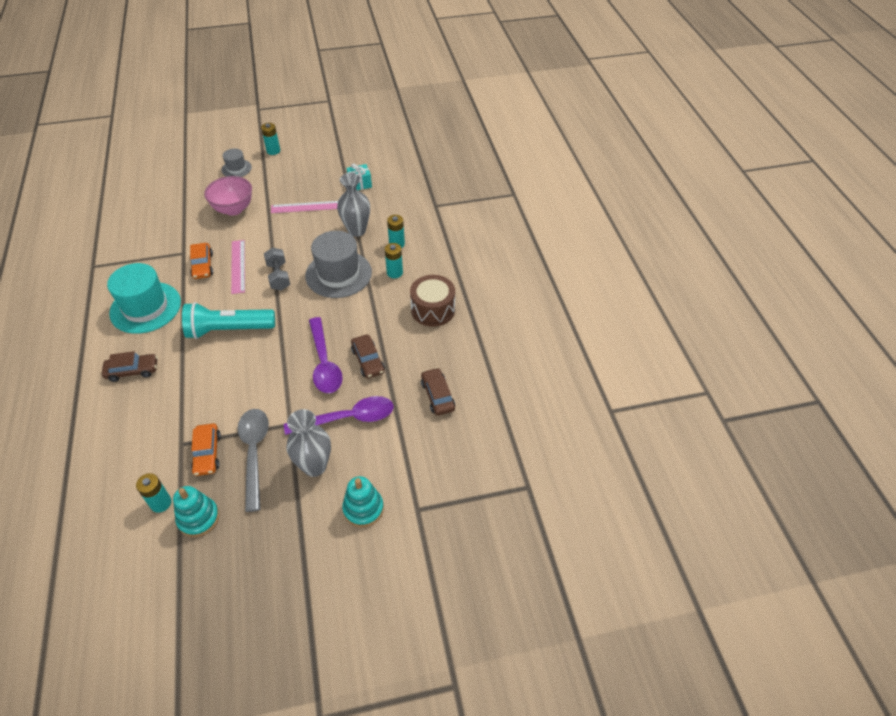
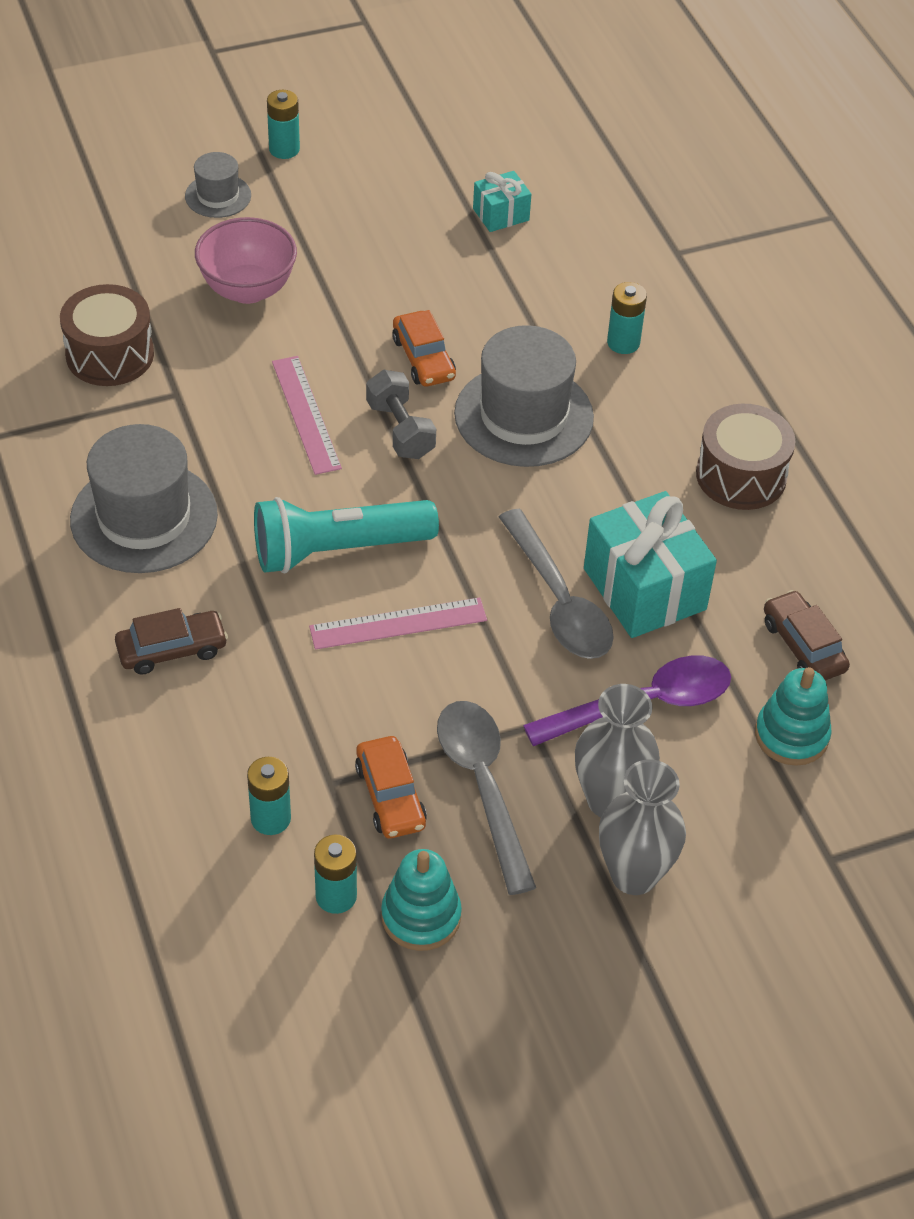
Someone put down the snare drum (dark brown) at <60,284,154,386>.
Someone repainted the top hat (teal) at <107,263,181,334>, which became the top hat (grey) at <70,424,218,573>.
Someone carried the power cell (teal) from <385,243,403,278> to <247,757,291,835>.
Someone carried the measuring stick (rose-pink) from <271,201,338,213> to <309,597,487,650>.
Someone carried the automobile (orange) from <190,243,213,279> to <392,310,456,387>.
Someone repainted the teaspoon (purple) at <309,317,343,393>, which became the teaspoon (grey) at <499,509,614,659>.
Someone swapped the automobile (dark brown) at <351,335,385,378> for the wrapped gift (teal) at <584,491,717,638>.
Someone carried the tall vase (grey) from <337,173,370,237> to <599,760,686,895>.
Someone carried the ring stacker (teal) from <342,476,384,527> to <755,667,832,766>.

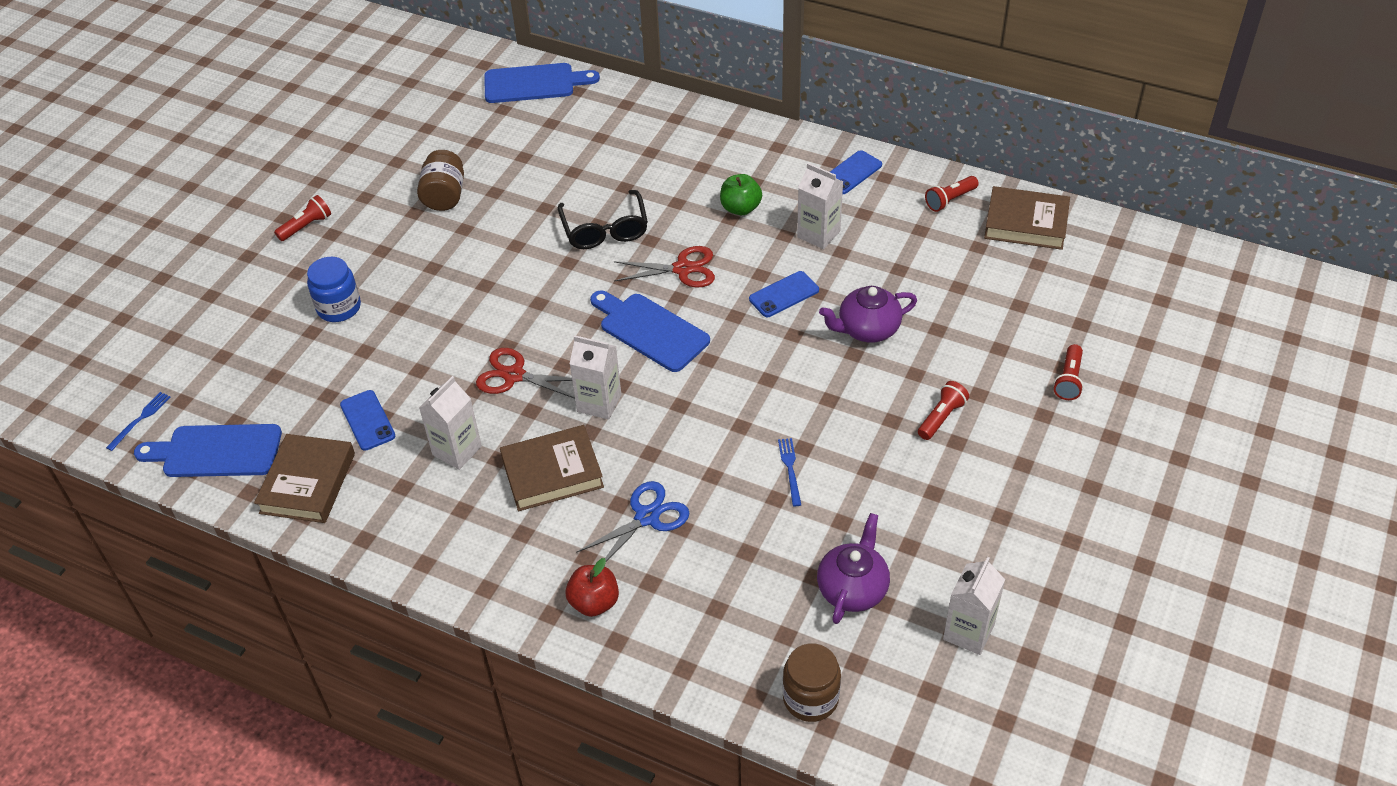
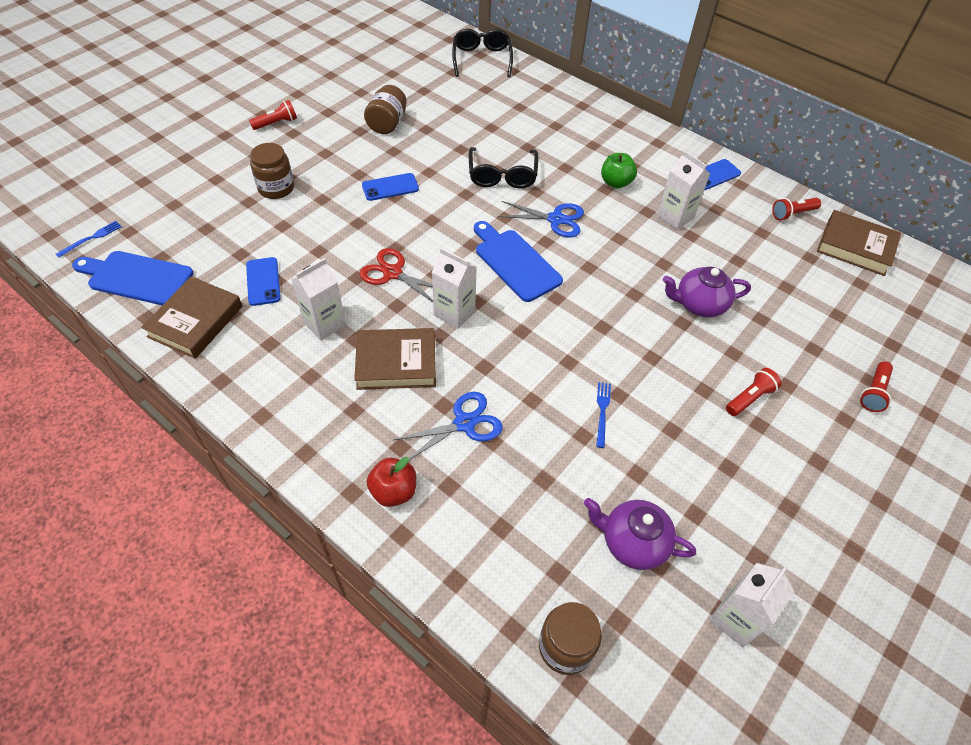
Someone repainted the jar (royal blue) at <307,257,361,322>, which became the jar (dark brown) at <250,143,294,199>.
Someone carried the smartphone (royal blue) from <749,271,819,317> to <362,173,419,201>.
Someone swapped the bread board (royal blue) at <484,63,600,103> for the spectacles (black) at <452,29,513,77>.
Someone repainted the scissors (crimson) at <614,246,715,287>, which became the scissors (royal blue) at <497,201,584,238>.
Someone rotated the teapot (purple) at <817,513,890,624> by 105 degrees counterclockwise.

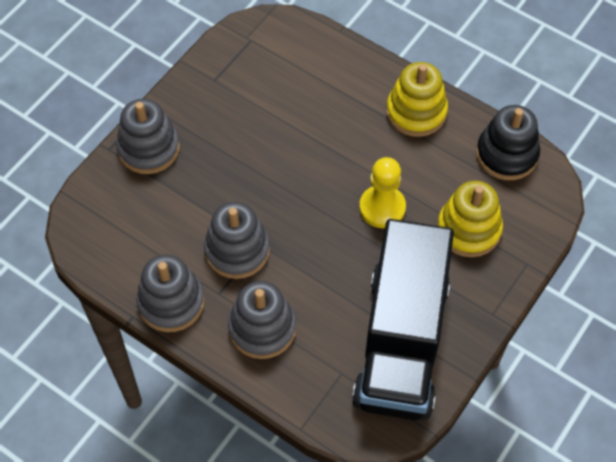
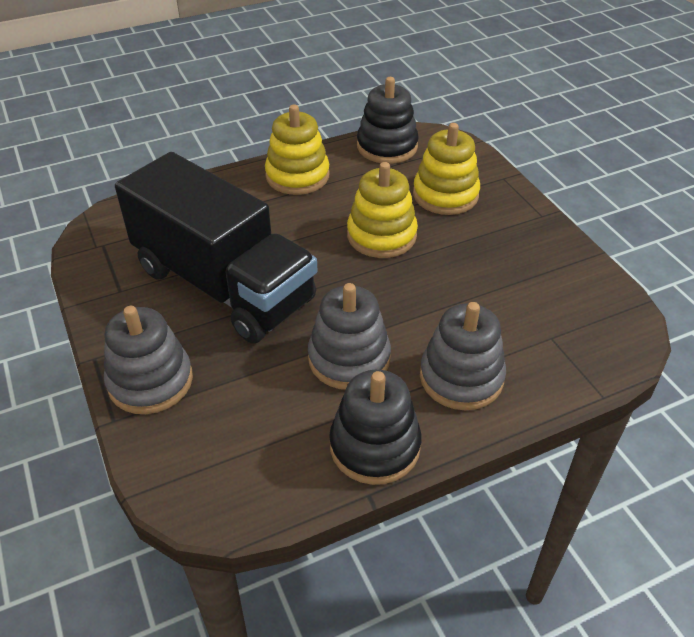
Someone carried the lorry (black) from <352,219,454,420> to <115,152,317,343>.
Someone repainted the ring stacker (grey) at <136,255,204,332>, which became the ring stacker (black) at <329,370,422,485>.
Someone swapped the chess pawn (yellow) at <359,157,406,228> for the ring stacker (yellow) at <347,162,418,258>.

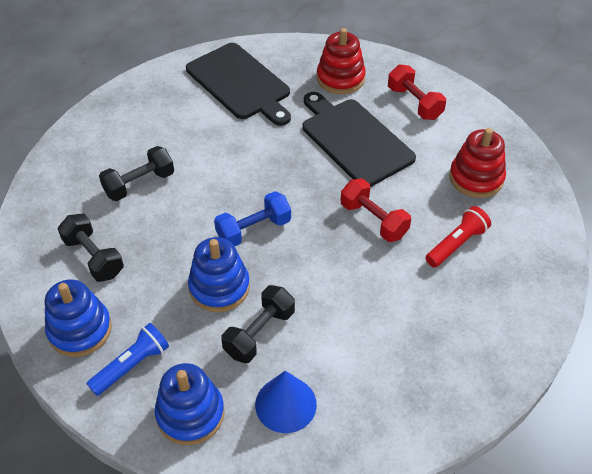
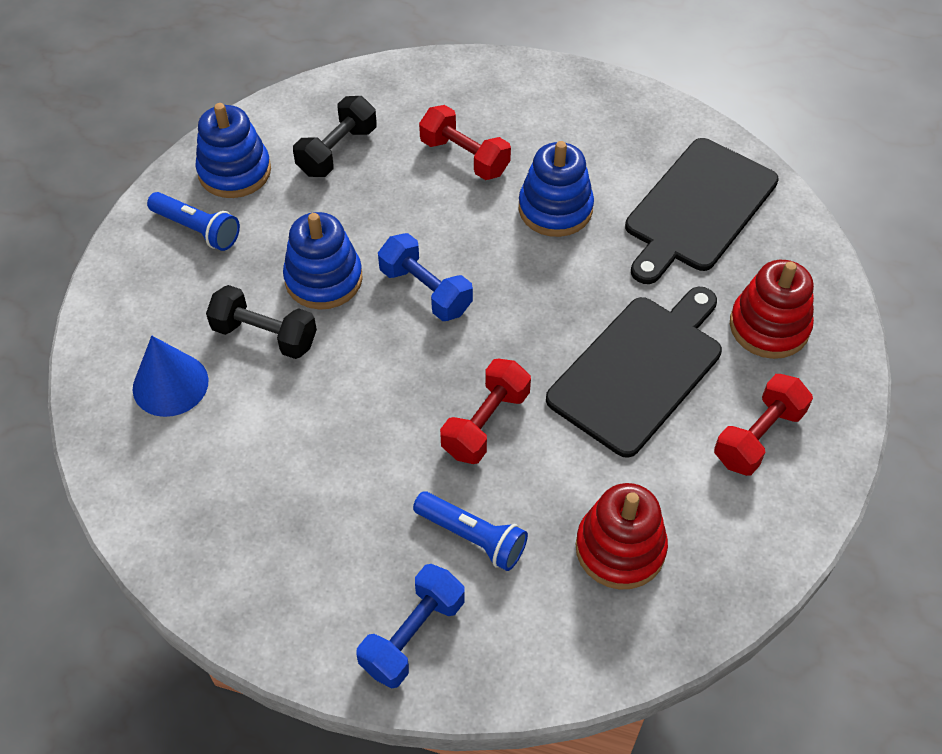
Someone put down the dumbbell (royal blue) at <357,564,465,688>.
Someone repainted the pocket torch (crimson) at <425,206,491,268>, which became the pocket torch (royal blue) at <413,491,528,571>.
Someone repainted the dumbbell (black) at <99,146,174,201>, which became the dumbbell (crimson) at <419,105,511,180>.
Someone carried the ring stacker (royal blue) from <155,363,225,445> to <519,141,594,237>.

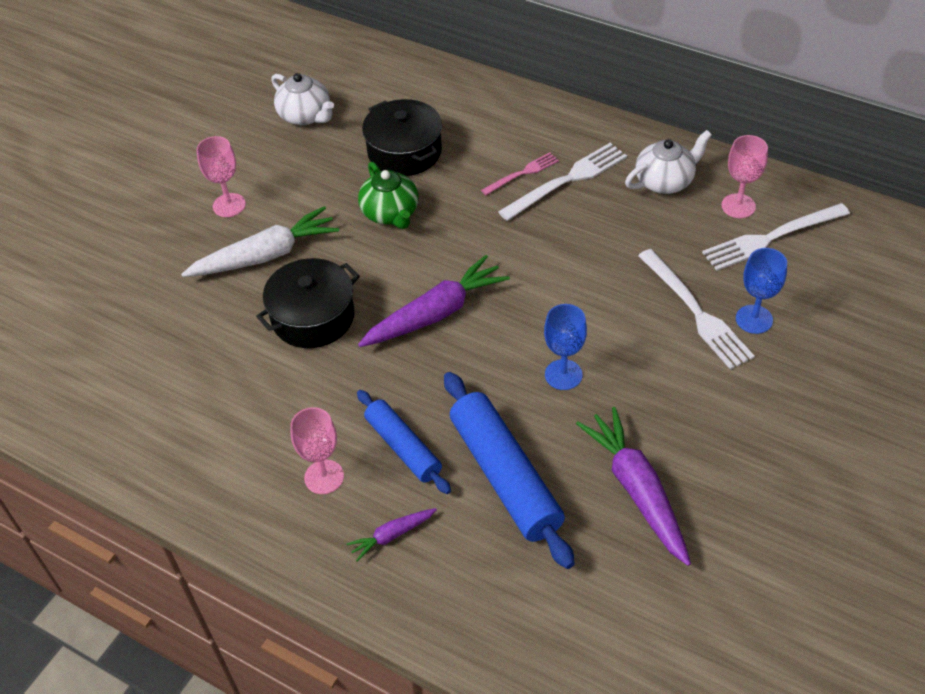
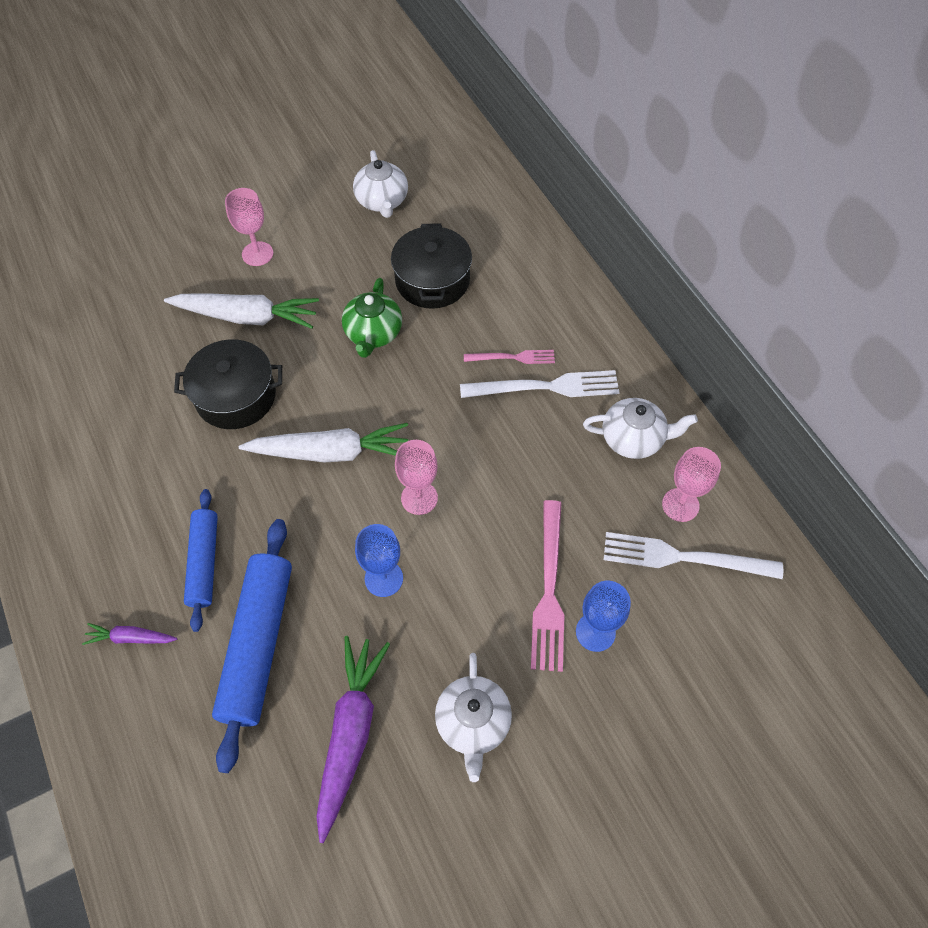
Someone repainted the carrot (purple) at <358,255,510,347>, which became the carrot (pure white) at <239,423,408,462>.
Someone carried the chalice (rose-pink) from <290,407,344,494> to <395,440,438,515>.
Someone put down the teapot (pure white) at <435,653,512,782>.
Someone repainted the dinner fork (pure white) at <638,249,755,370>, which became the dinner fork (rose-pink) at <531,500,564,672>.

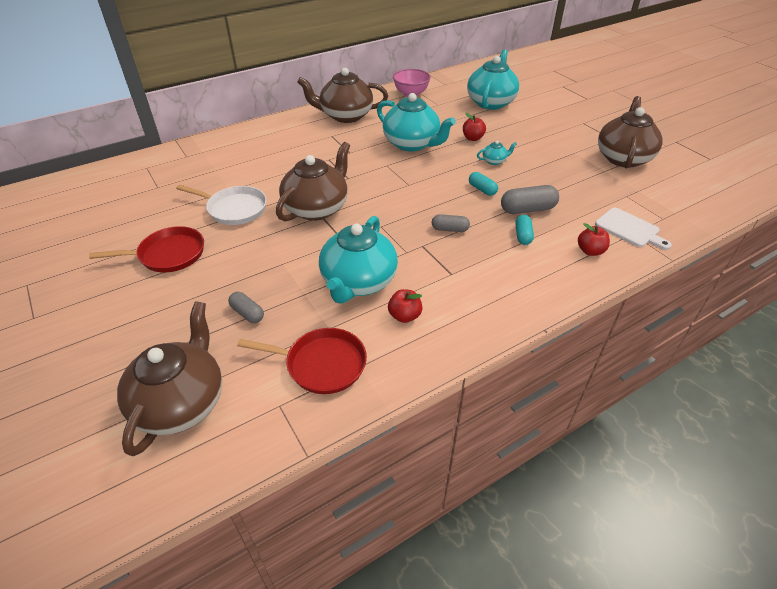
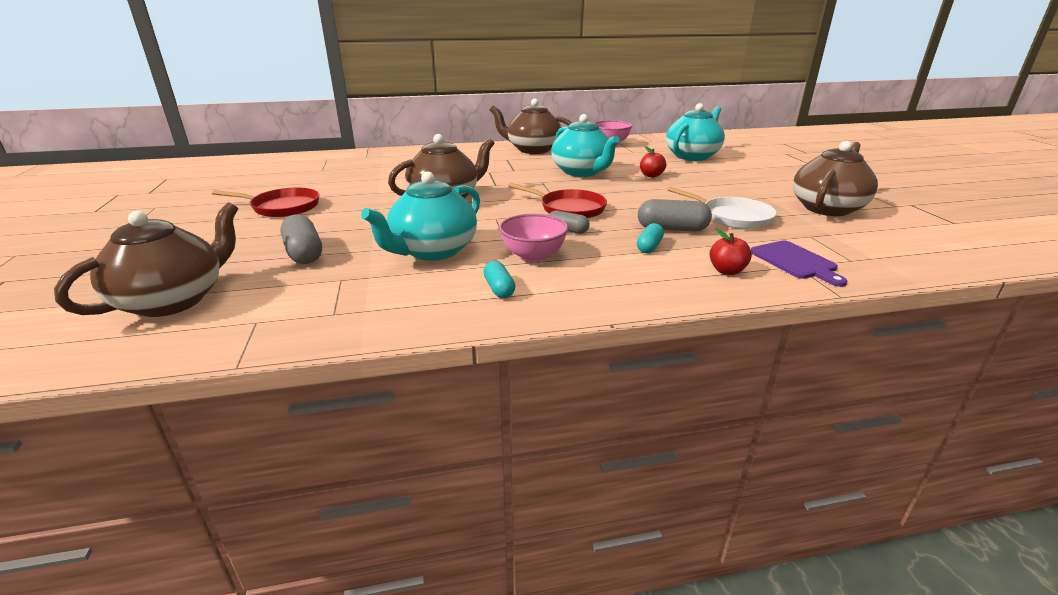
Someone scaled the capsule (grey) at <228,292,264,323> by 1.62.
Someone carried the capsule (teal) from <469,172,498,196> to <483,261,515,298>.
Someone put down the deep dish (rose-pink) at <499,214,568,263>.
Someone carried the pan (crimson) from <237,328,367,394> to <509,183,607,218>.
Someone carried the pan (pure white) from <176,185,267,225> to <668,187,777,229>.
Someone repainted the bread board (pure white) at <595,208,672,250>, which became the bread board (purple) at <751,240,848,287>.
Someone took away the apple fruit (crimson) at <388,289,422,323>.
Someone took away the teapot (teal) at <477,141,517,165>.

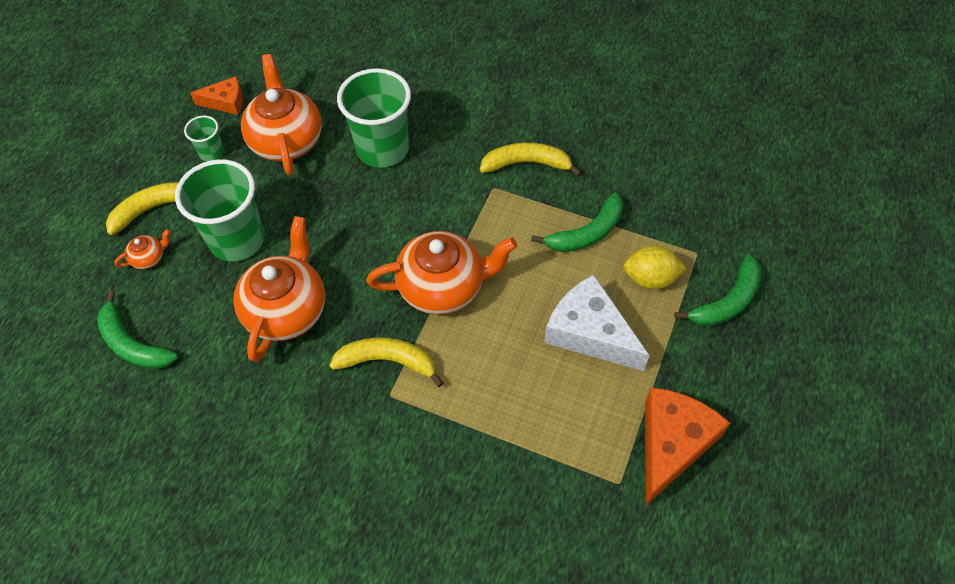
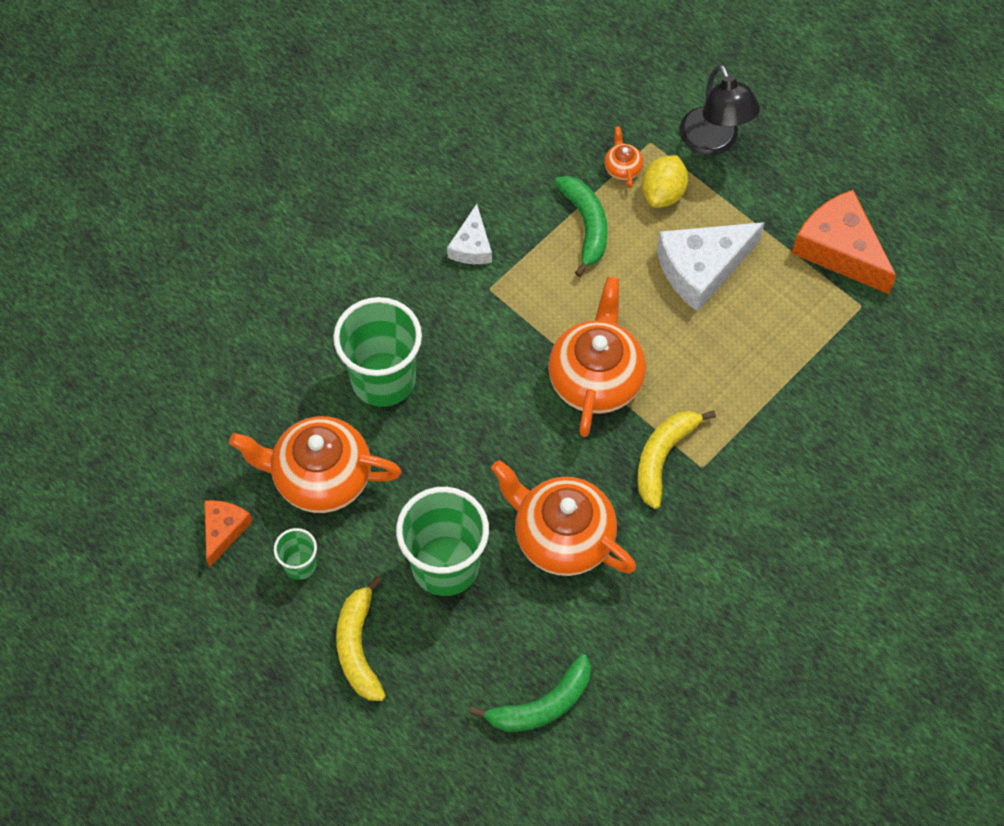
Someone swapped the banana fruit (yellow) at <480,142,582,176> for the cheese wedge (pure white) at <447,204,492,264>.
Someone carried the teapot (orange) from <115,229,171,269> to <604,126,643,188>.
Someone swapped the banana fruit (green) at <674,255,762,326> for the lamp (black) at <680,64,760,155>.

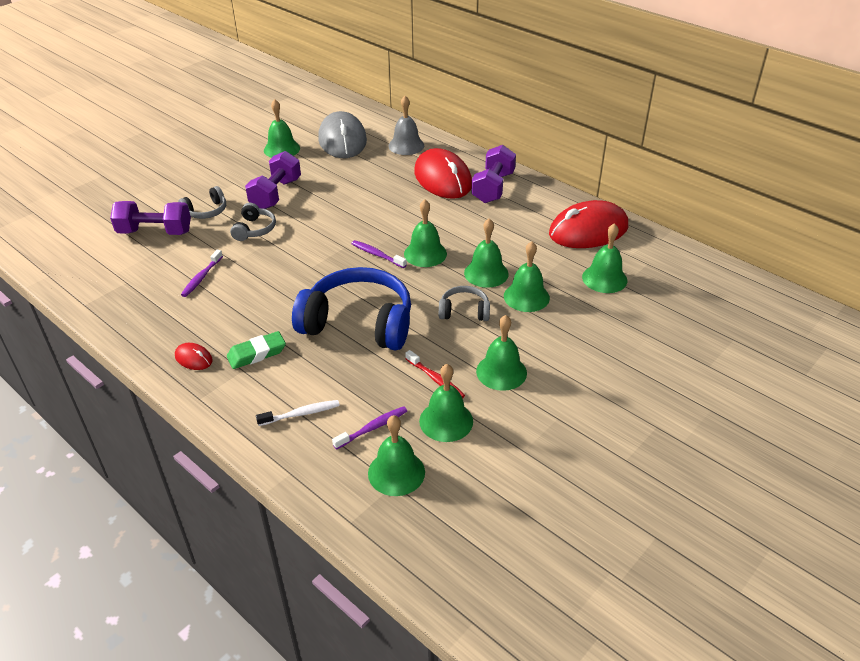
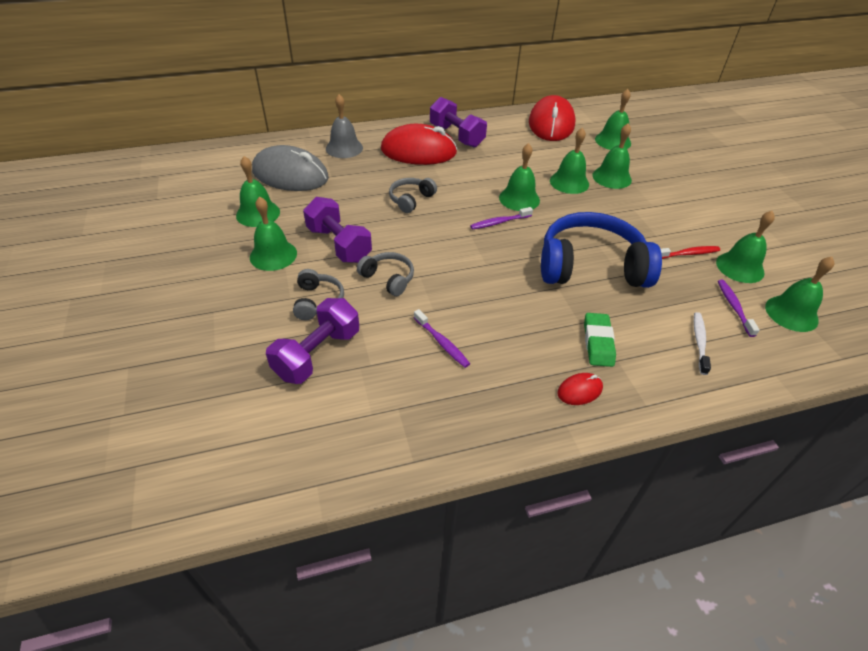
Someone carried the bell (green) from <476,315,527,391> to <250,197,297,271>.
Someone carried the headset (grey) from <439,286,490,321> to <389,178,437,213>.
Someone rotated the headset (royal blue) at <292,267,411,351> by 45 degrees clockwise.

